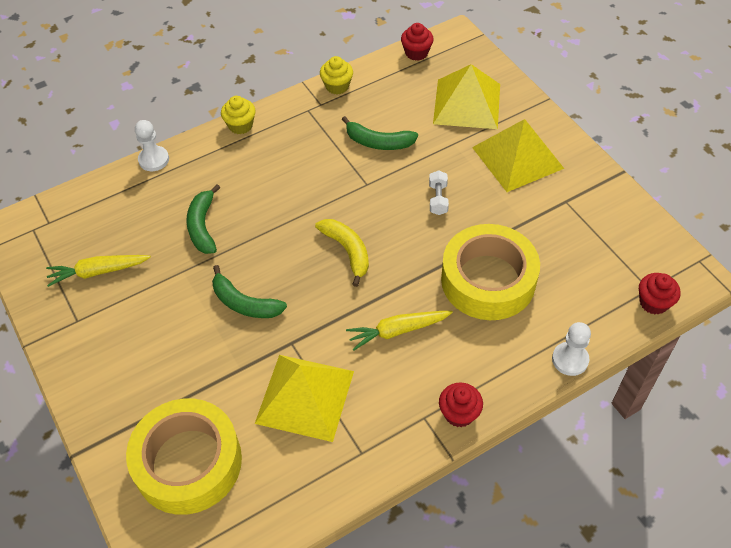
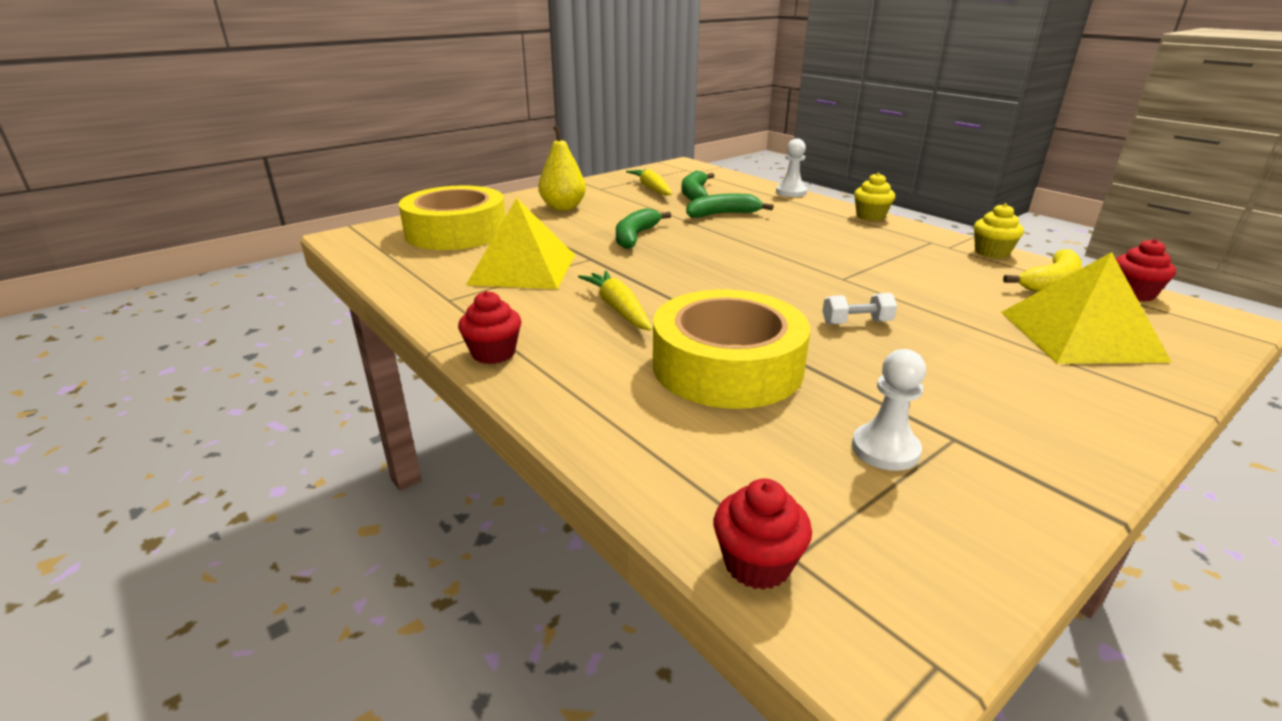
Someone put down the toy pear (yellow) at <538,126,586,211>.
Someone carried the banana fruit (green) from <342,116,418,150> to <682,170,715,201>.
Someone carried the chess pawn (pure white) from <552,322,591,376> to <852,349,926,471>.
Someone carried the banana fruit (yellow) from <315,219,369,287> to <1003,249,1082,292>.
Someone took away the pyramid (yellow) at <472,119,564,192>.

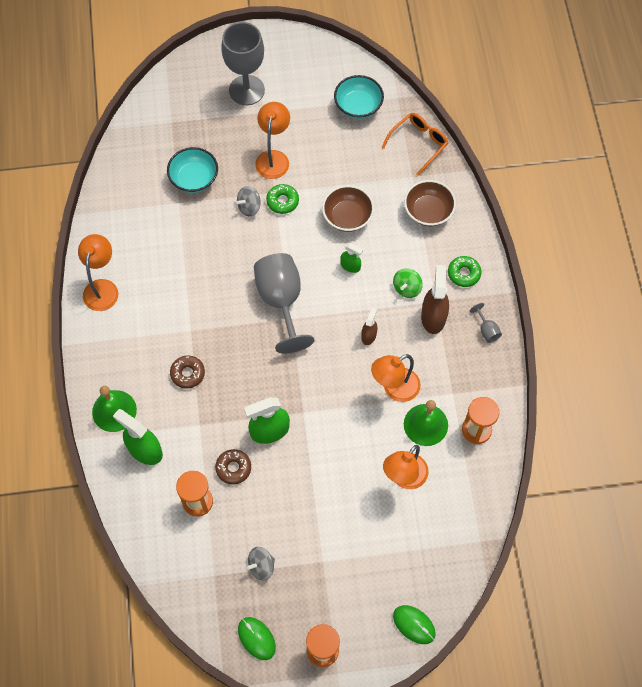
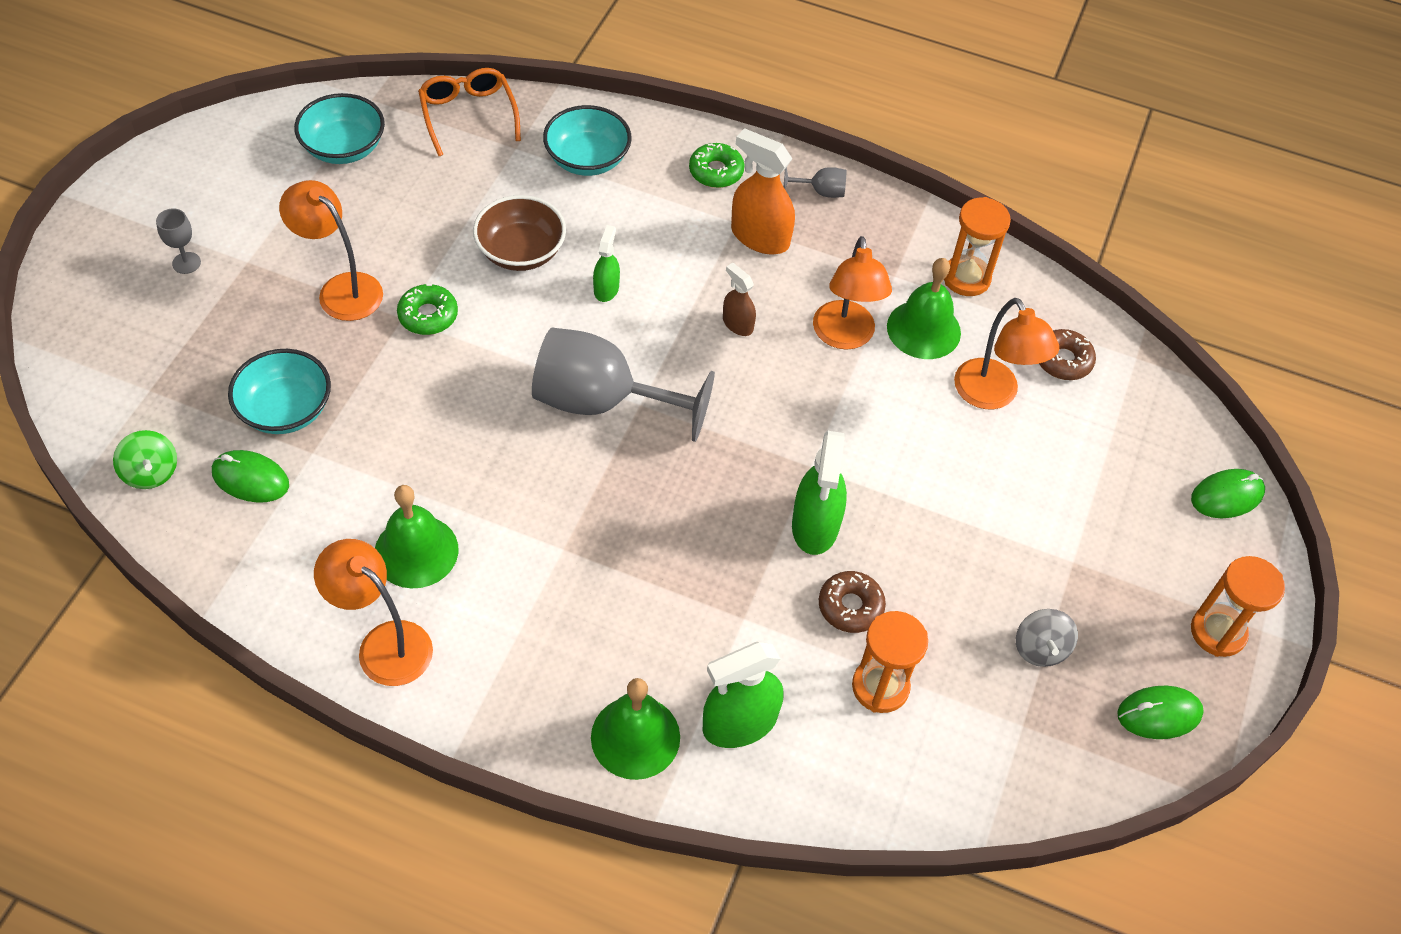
Someone carried the whirligig (green) from <393,268,423,298> to <113,430,177,489>.
Someone scaled the chalice (grey) at <221,22,265,105> by 0.41.
Someone put down the PC mouse (green) at <212,450,289,503>.
Someone put down the bell (green) at <375,485,458,589>.
Someone repainted the deep dish (dark brown) at <404,180,456,226>, which became the deep dish (teal) at <543,105,632,176>.
Someone rotated the sprayer (green) at <340,243,363,273> by 45 degrees counterclockwise.
Someone repainted the sprayer (dark brown) at <421,265,449,334>, which became the sprayer (orange) at <731,128,795,255>.
Someone carried the donut (dark brown) from <170,356,205,389> to <1039,329,1096,380>.
Someone took away the whirligig (grey) at <236,186,261,216>.

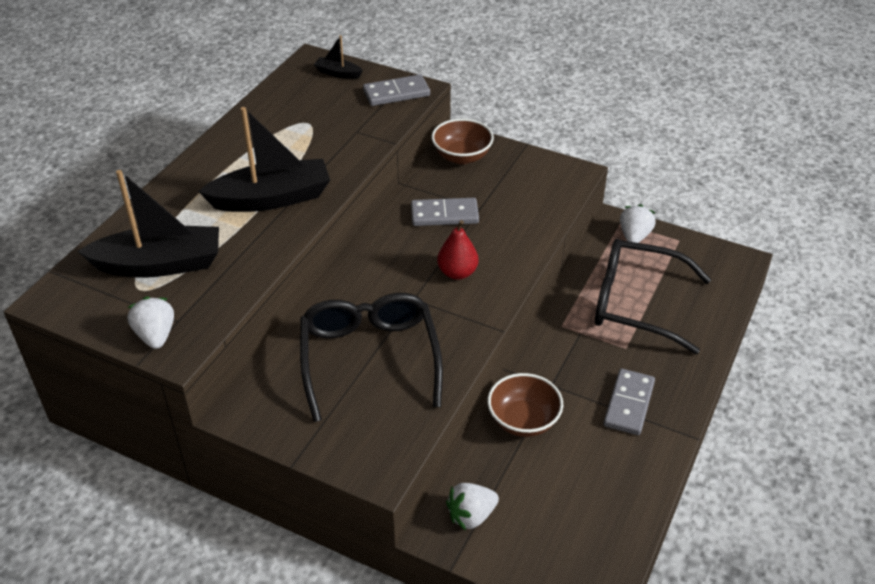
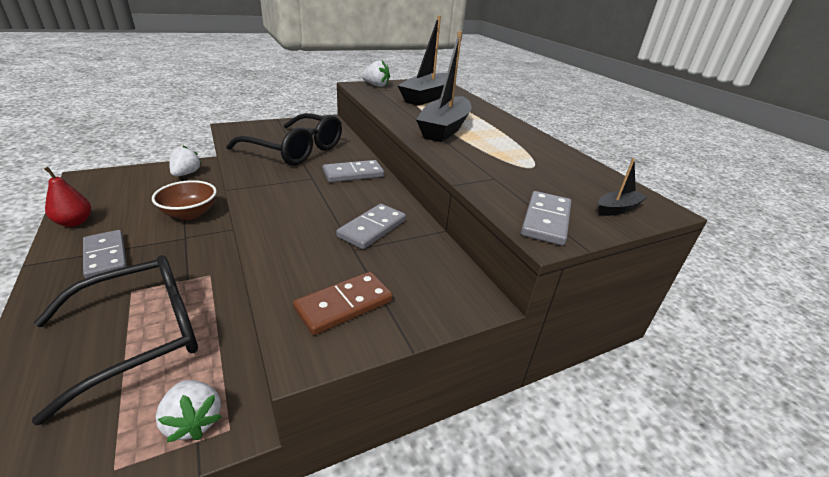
Someone carried the toy pear (crimson) from <437,220,479,280> to <44,167,91,227>.
Someone put down the domino (dark brown) at <293,272,393,335>.
Someone put down the domino (grey) at <323,160,384,182>.
Someone took away the deep dish (dark brown) at <431,118,494,164>.

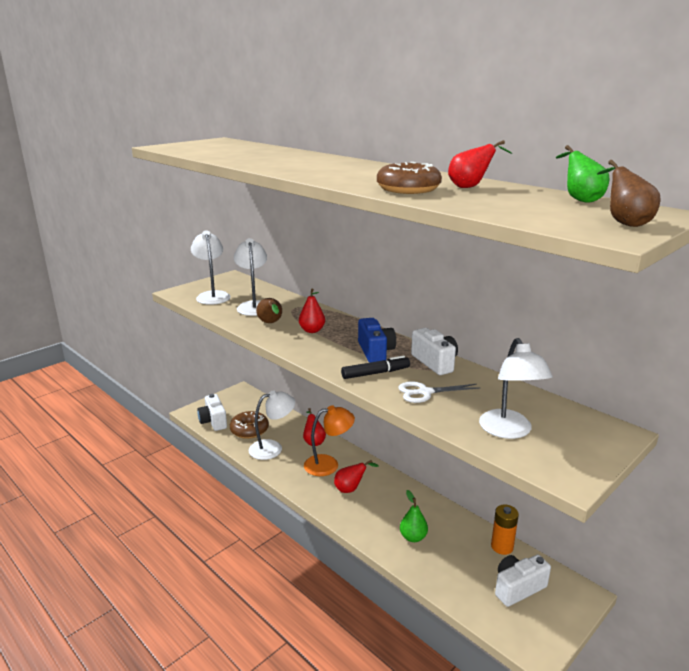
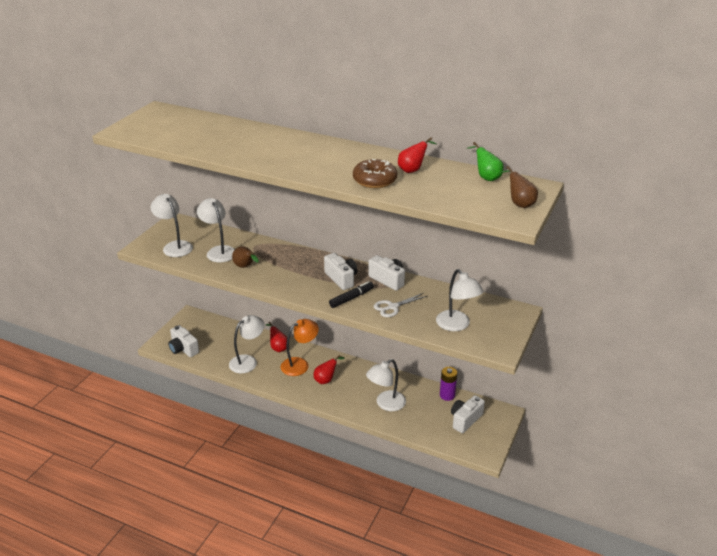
Someone repainted the photo camera (royal blue) at <358,318,396,363>, which became the photo camera (pure white) at <324,253,357,290>.
Someone swapped the toy pear (green) at <400,490,428,542> for the lamp (pure white) at <366,359,406,411>.
Someone repainted the power cell (orange) at <491,504,519,555>, which became the power cell (purple) at <440,367,457,401>.
Someone took away the donut (dark brown) at <230,411,269,439>.
Someone took away the toy pear (crimson) at <299,288,325,333>.

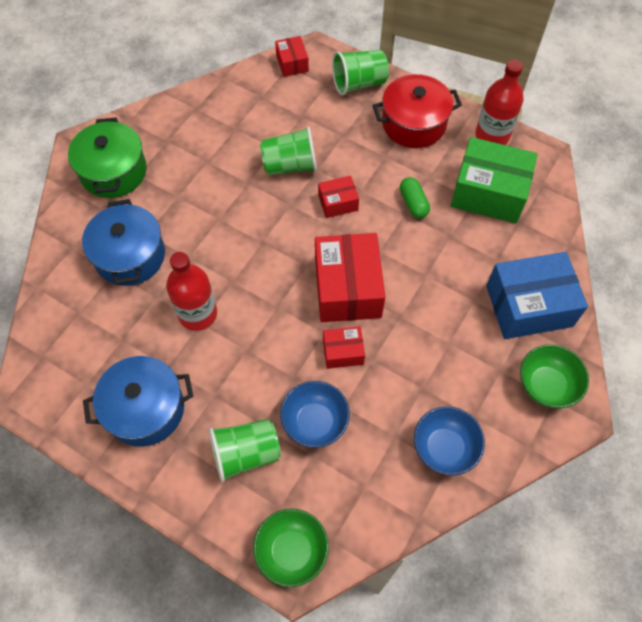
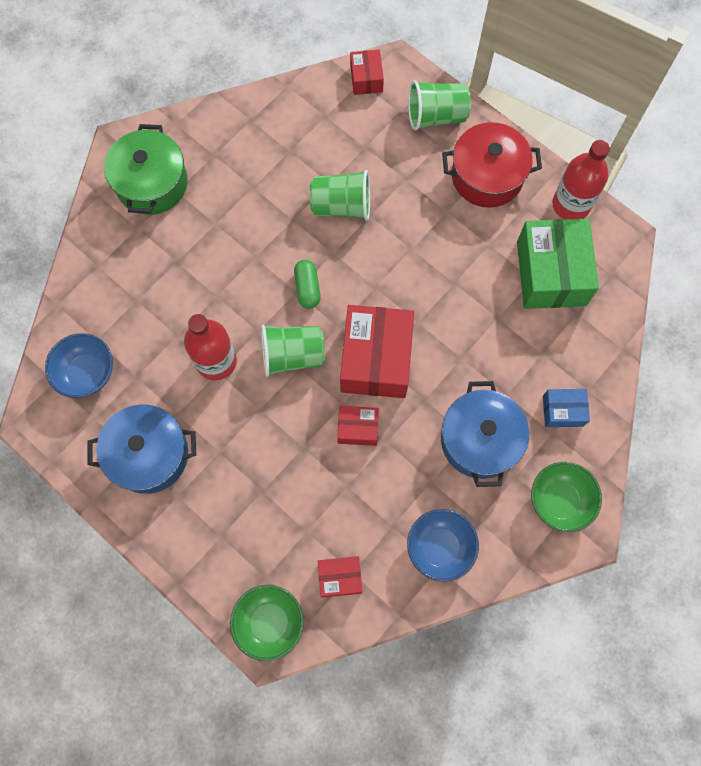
Someone carried the deep dish (royal blue) from <280,381,350,448> to <45,333,113,398>.
Someone carried the tumbler (green) from <209,419,281,482> to <261,325,325,377>.
Someone carried the capsule (green) from <400,177,430,219> to <294,260,321,309>.
Someone carried the parcel (crimson) from <318,176,359,218> to <318,556,362,598>.
Someone carried the pot (royal blue) from <82,199,165,286> to <441,381,529,487>.
Someone rotated the parcel (green) at <451,137,538,223> by 60 degrees clockwise.
Someone scaled the parcel (royal blue) at <486,252,588,339> by 0.50.

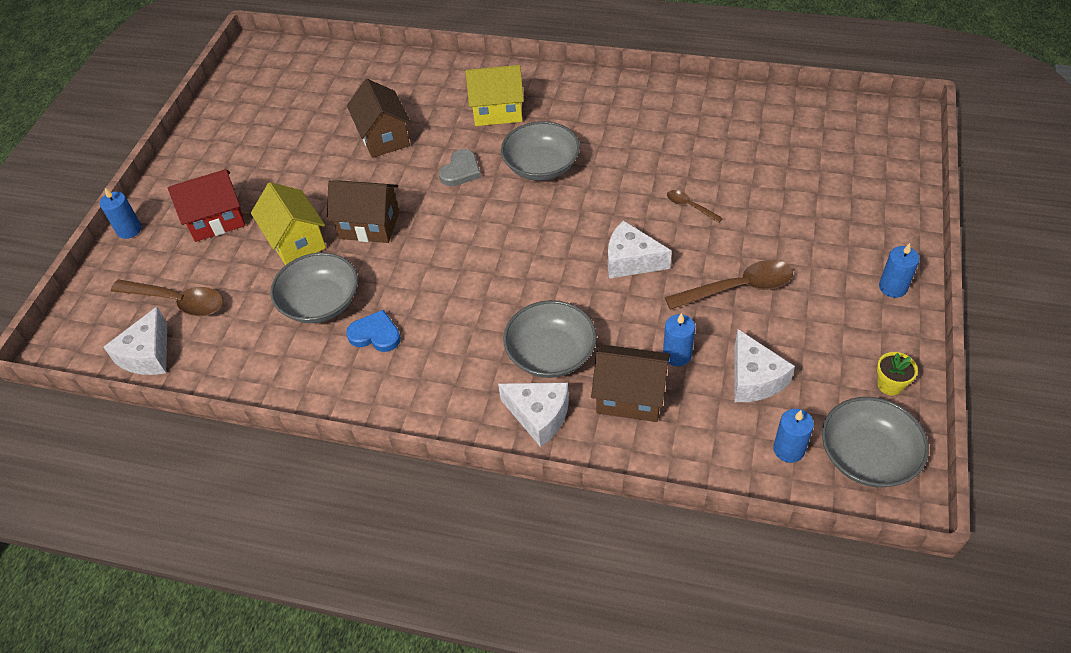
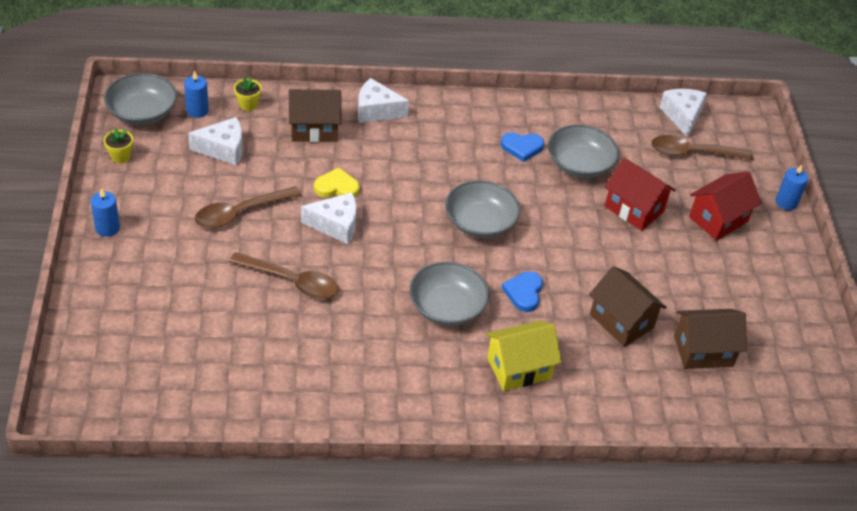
Someone rotated the cheese wedge (pure white) at <735,329,795,402> by 120 degrees clockwise.
Someone scaled the teaspoon (dark brown) at <667,190,723,223> by 1.94.
Someone put down the plant pot (yellow) at <234,77,262,111>.
Someone put down the love heart (yellow) at <314,168,360,197>.
Someone carried the deep dish (grey) from <503,300,597,378> to <445,180,520,238>.
Someone repainted the love heart (grey) at <439,149,481,186>, which became the love heart (royal blue) at <502,271,543,312>.
Someone repainted the cottage (yellow) at <251,182,326,265>, which became the cottage (crimson) at <605,158,676,231>.
Someone carried the cottage (dark brown) from <327,180,399,243> to <674,309,747,369>.
Someone took away the pillar candle (royal blue) at <663,313,695,366>.

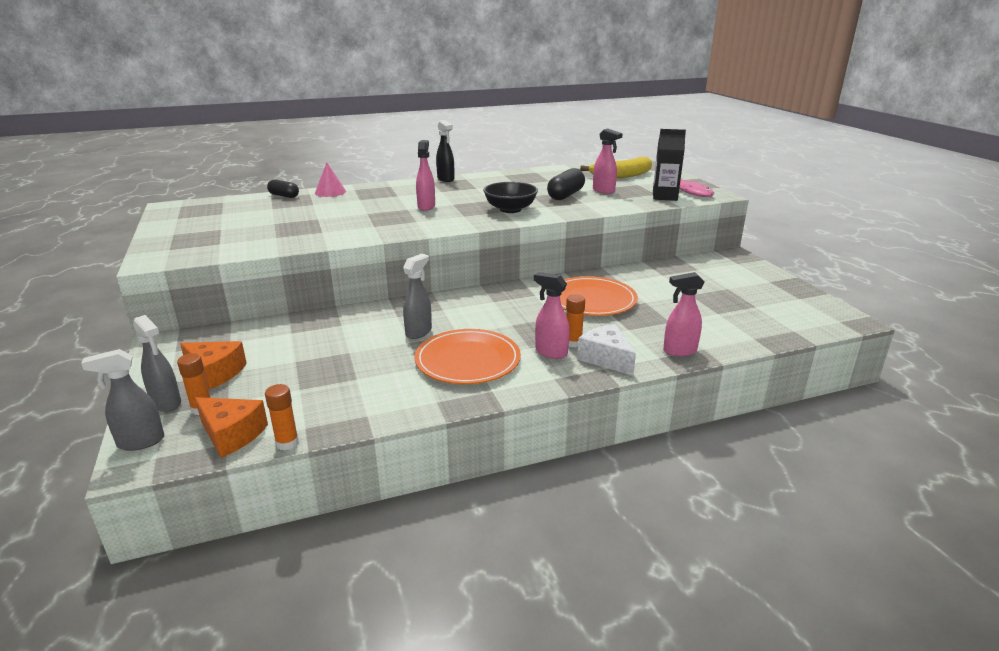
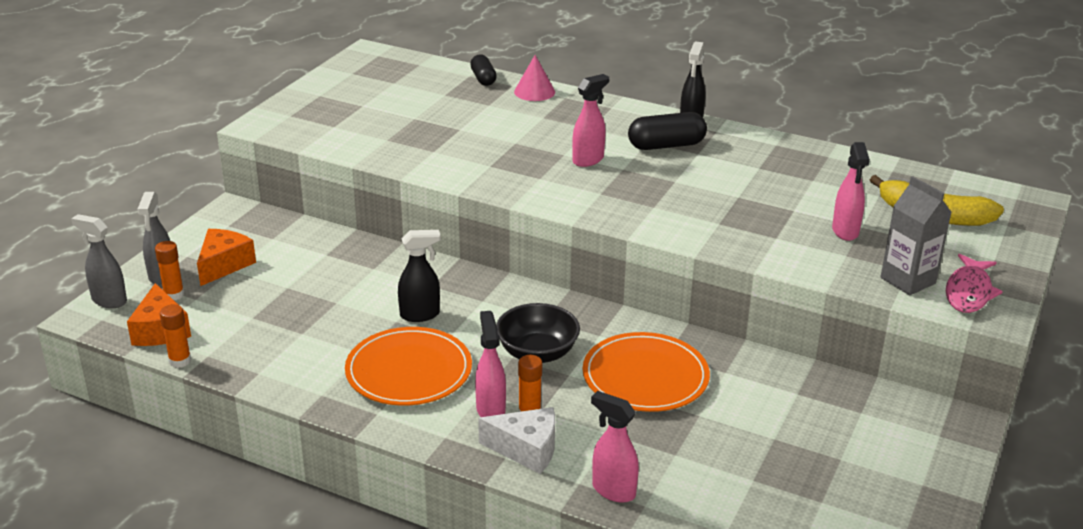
Someone rotated the cheese wedge (orange) at <180,341,247,389> by 135 degrees counterclockwise.
Someone repainted the sprayer (grey) at <403,254,432,339>, which became the sprayer (black) at <398,230,441,322>.
Someone rotated the cheese wedge (pure white) at <577,324,636,376> by 90 degrees clockwise.
Someone carried the deep dish (black) from <483,182,538,213> to <496,303,580,363>.
Someone carried the capsule (black) from <547,168,585,200> to <628,112,707,150>.
Someone repainted the juice carton (black) at <653,129,686,201>, which became the juice carton (grey) at <881,176,952,295>.

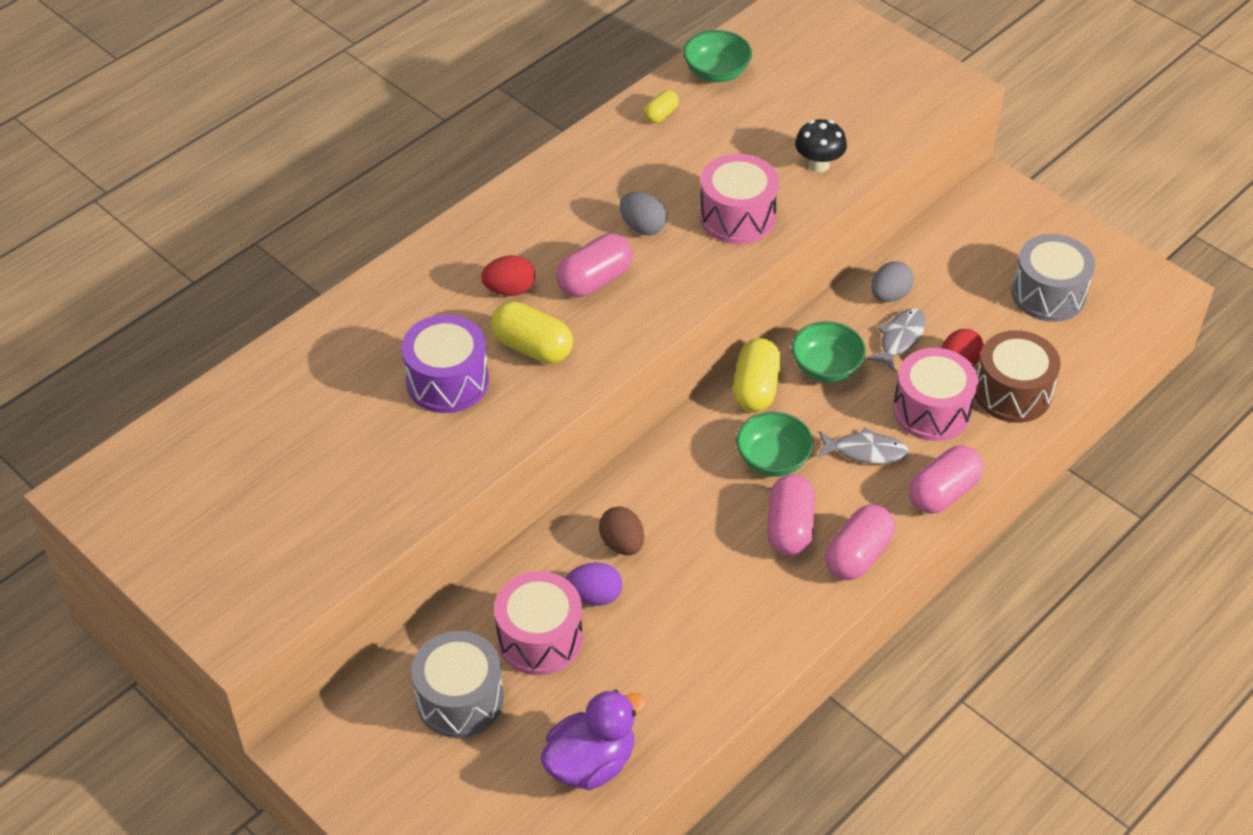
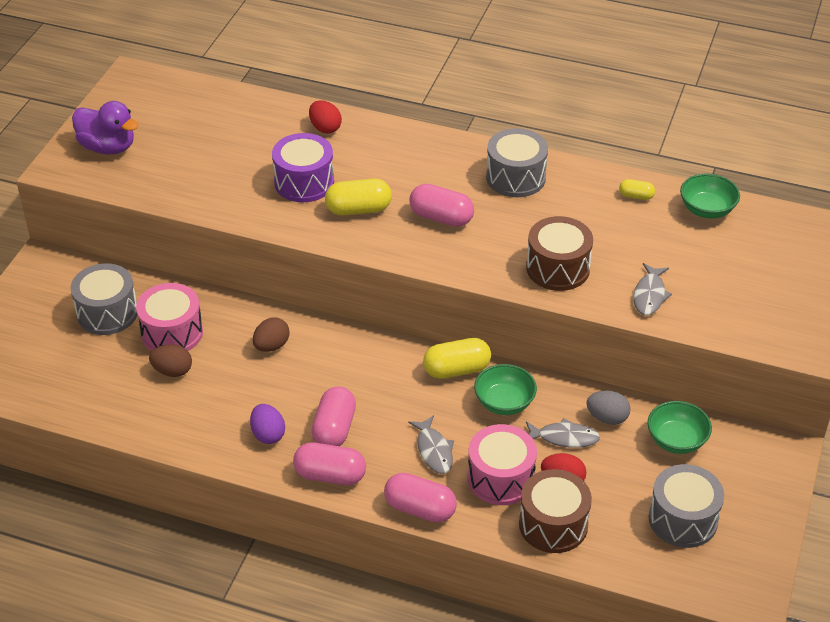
Someone carried the rubber duck (purple) from <540,690,647,790> to <72,101,139,154>.
Someone put down the egg (dark brown) at <149,344,192,377>.
Someone carried the egg (purple) from <566,562,622,606> to <250,404,285,444>.
Someone carried the egg (crimson) from <481,255,535,296> to <309,100,342,134>.
Someone rotated the capsule (rose-pink) at <767,474,815,556> by 60 degrees counterclockwise.
Someone rotated the capsule (yellow) at <491,301,573,364> by 75 degrees clockwise.
Someone put down the snare drum (grey) at <486,128,548,197>.
Someone repainted the snare drum (rose-pink) at <699,154,779,244>, which became the snare drum (dark brown) at <526,216,593,291>.
Someone swapped the fungus (black) at <795,119,847,172> for the fish (grey) at <633,263,672,315>.
Someone carried the deep dish (green) from <736,412,814,477> to <647,401,712,454>.
Someone took away the egg (grey) at <620,192,667,235>.

